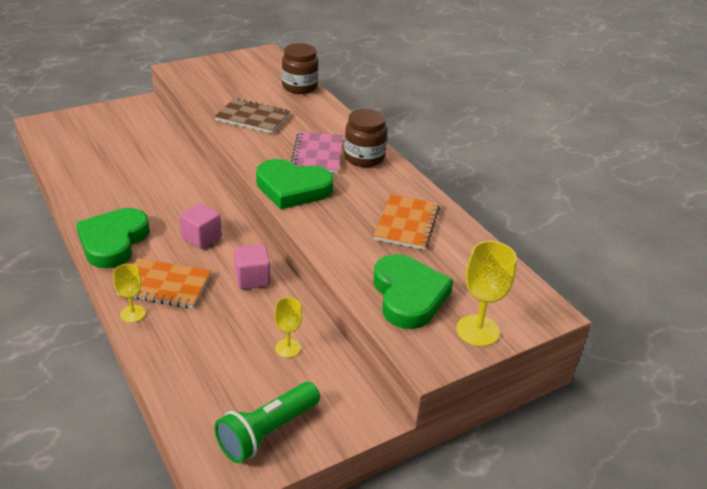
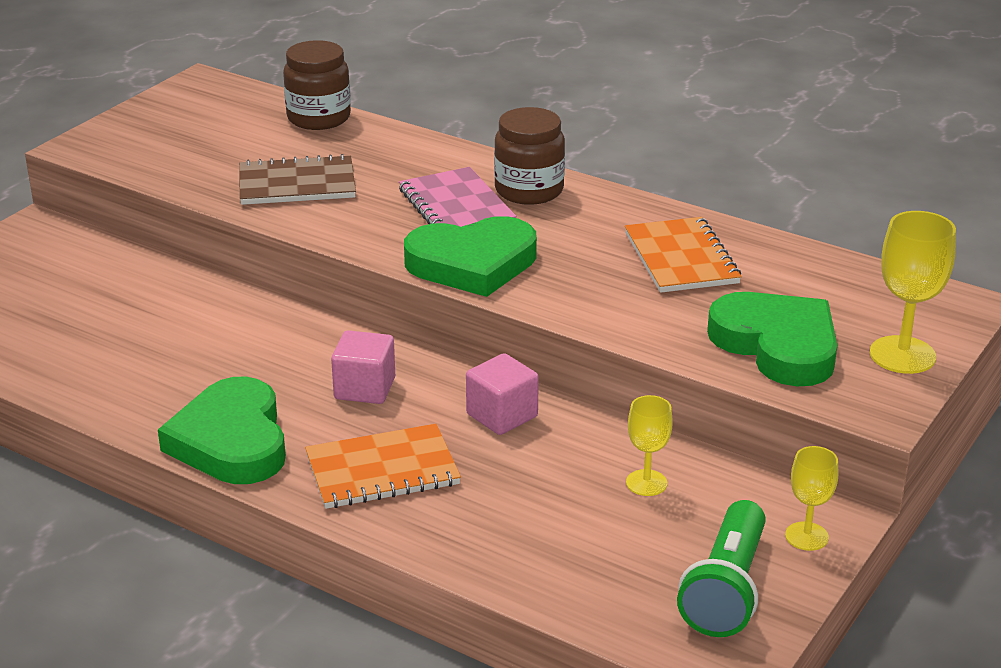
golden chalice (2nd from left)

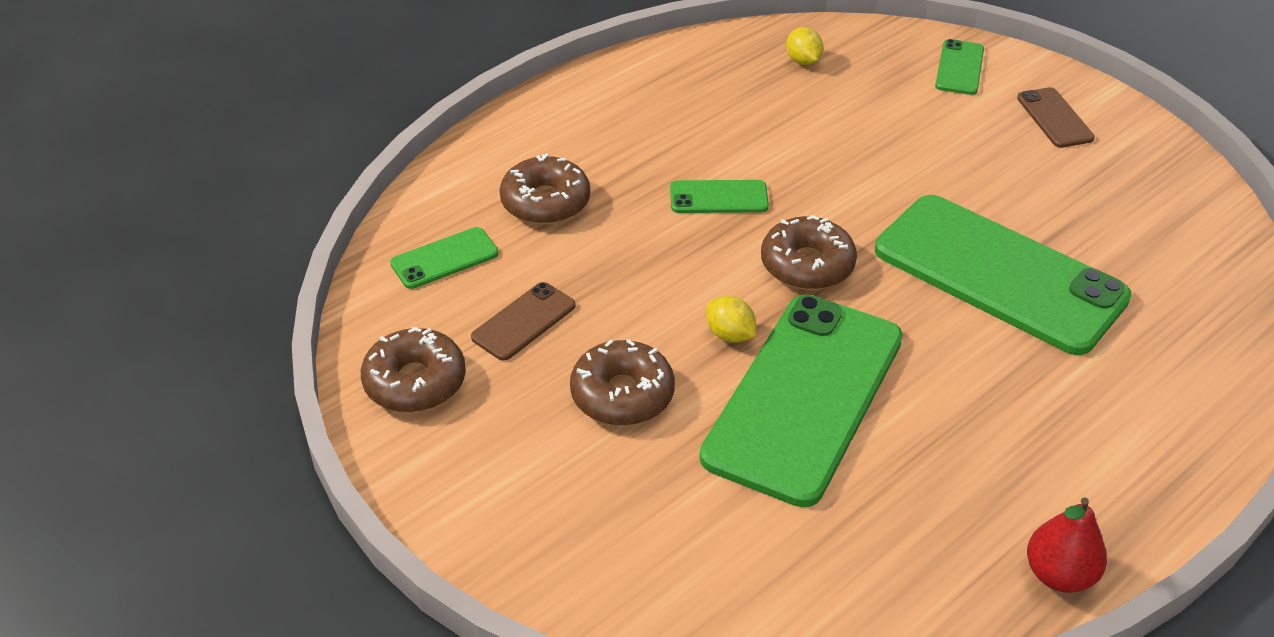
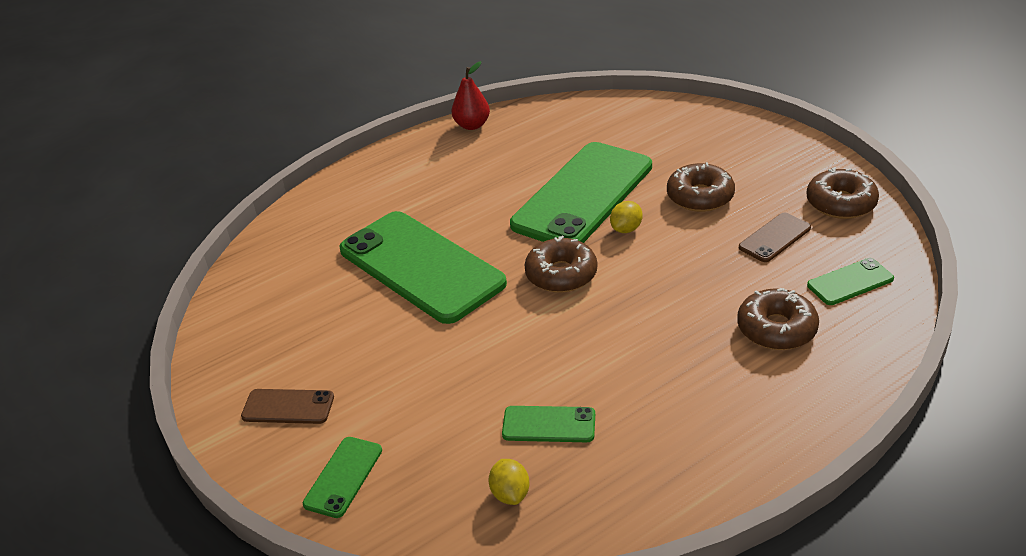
emerald smartphone (3rd from left)
golden citrus fruit (2nd from left)
russet smartphone (1st from left)

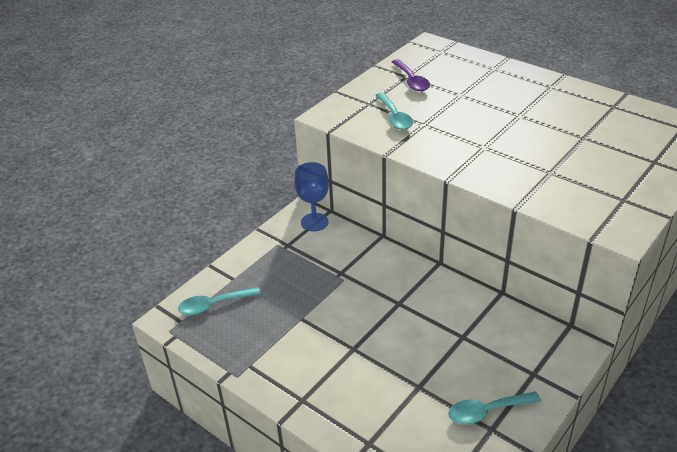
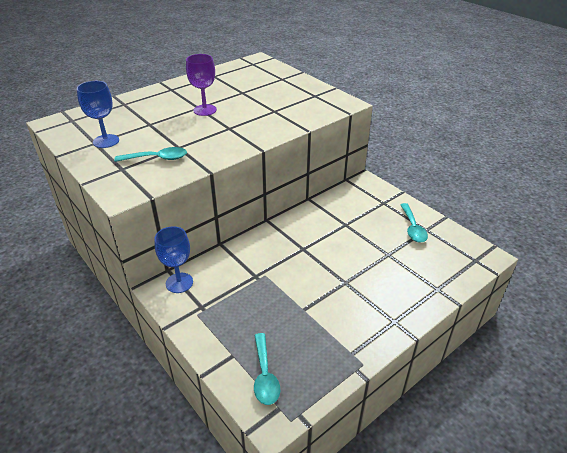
blue chalice (1st from left)
violet chalice

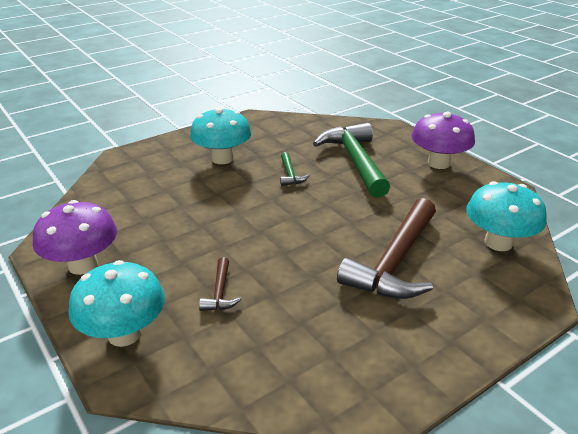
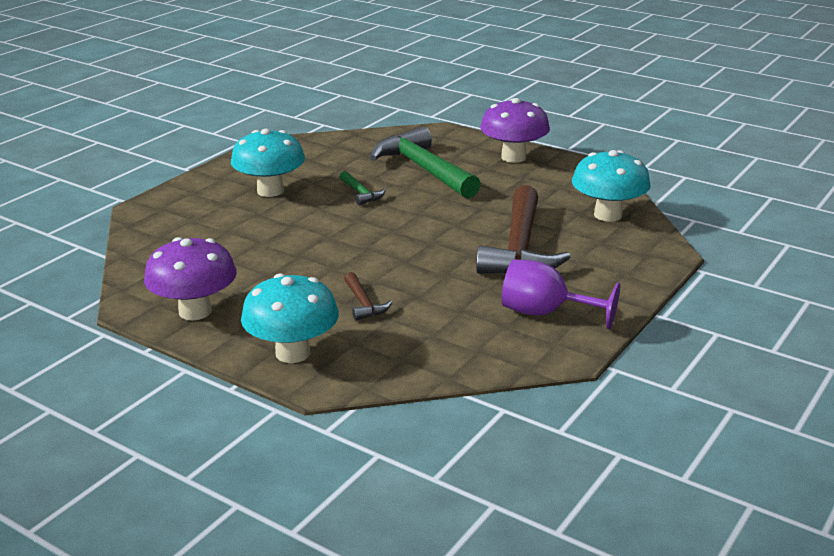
violet chalice

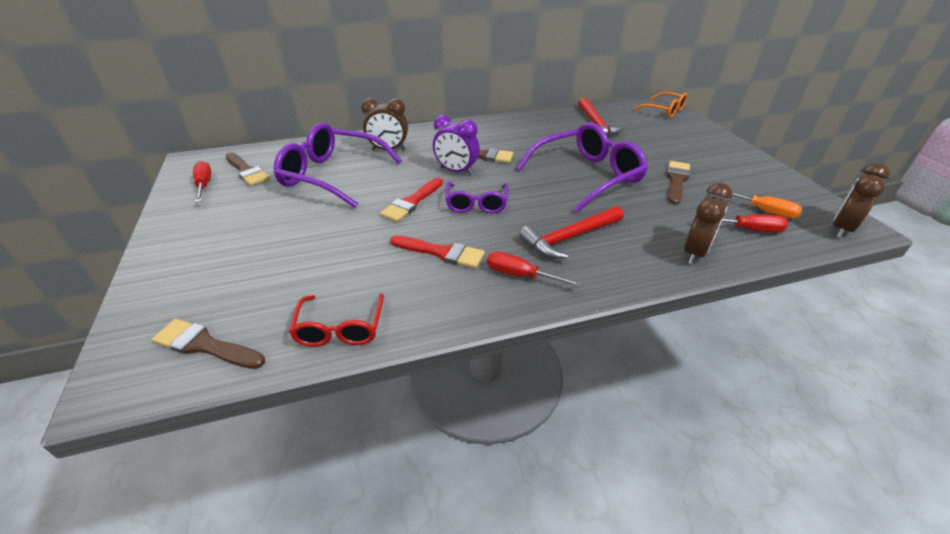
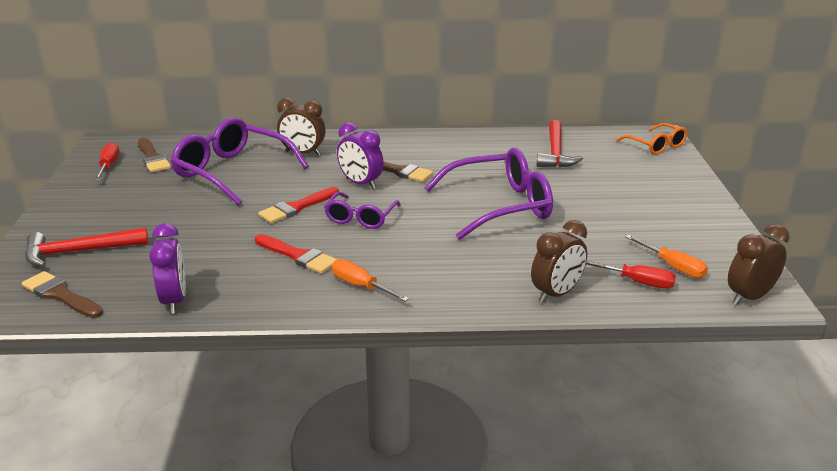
violet bedside clock (1st from left)
orange-coloured hand screwdriver (1st from left)
scarlet carpenter's hammer (1st from left)
russet brush (4th from left in the first image)

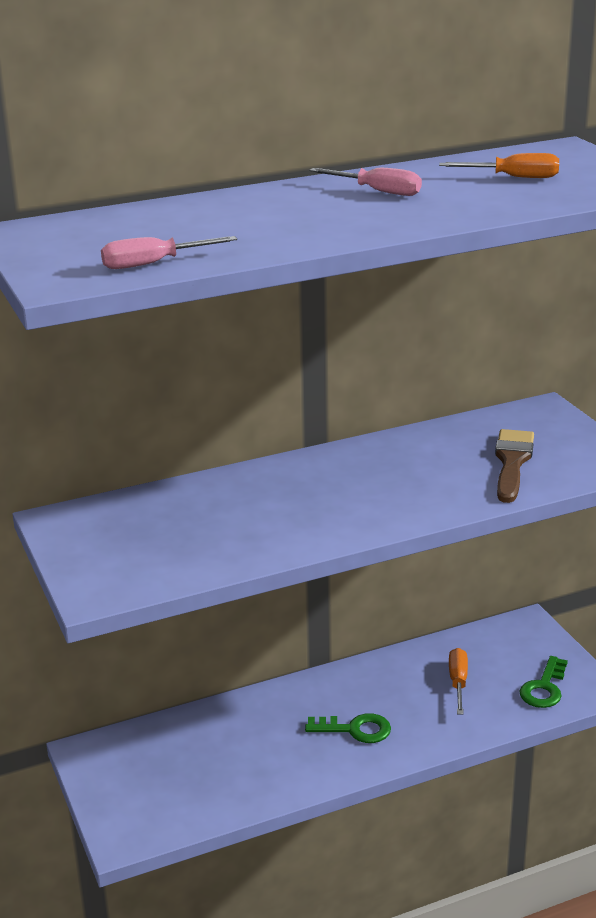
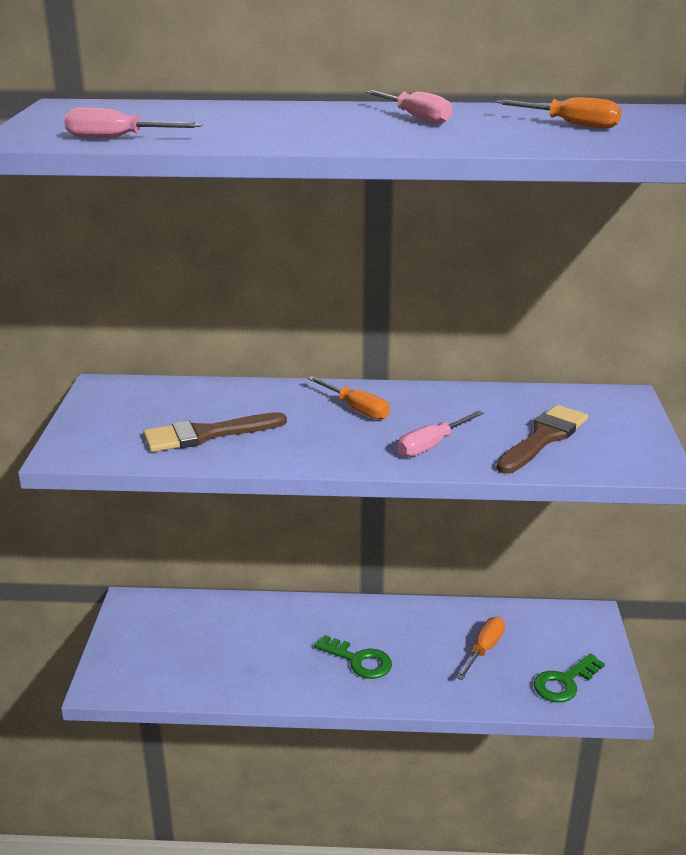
russet brush (1st from left)
orange-coloured hand screwdriver (1st from left)
rosy hand screwdriver (3rd from left)

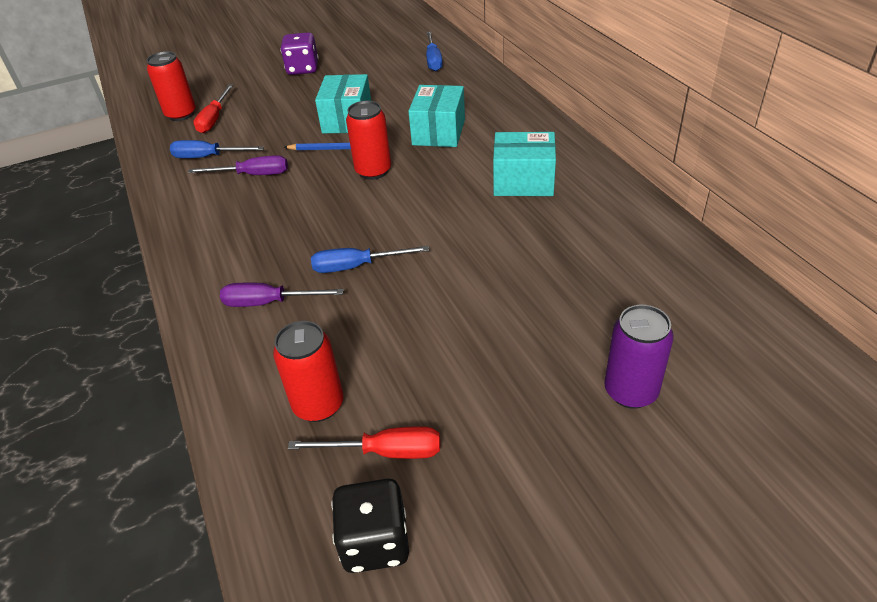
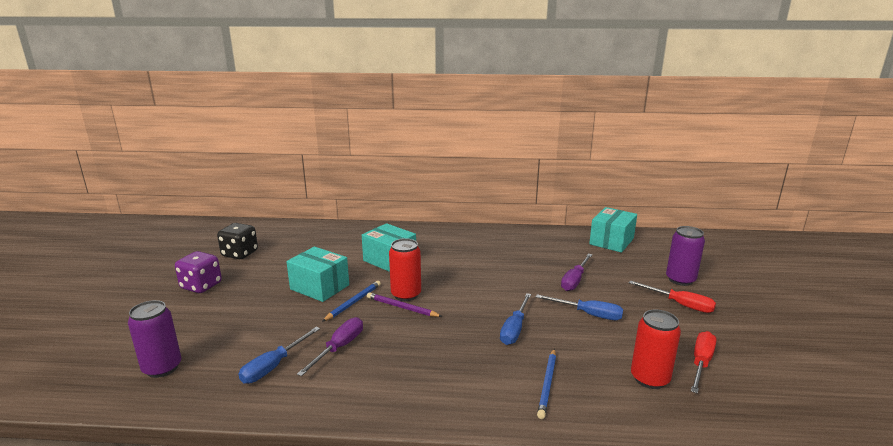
violet soda can (1st from left)
scarlet hand screwdriver (1st from left)
violet hand screwdriver (2nd from left)
jet-black game die
blue hand screwdriver (3rd from left)
aqua package (3rd from left)
violet wooden pencil
blue wooden pencil (2nd from left)

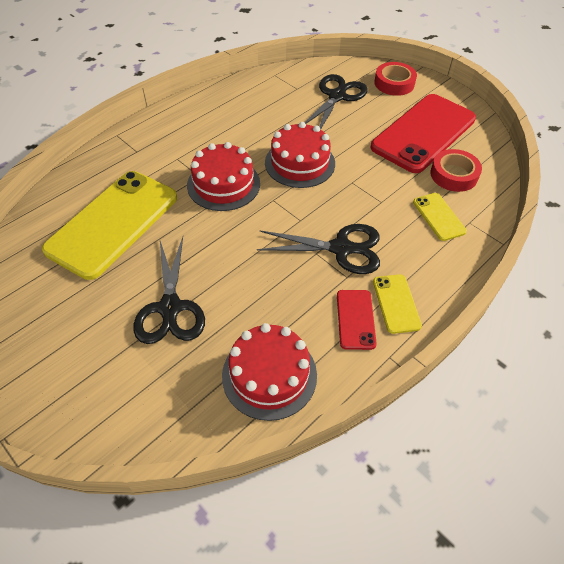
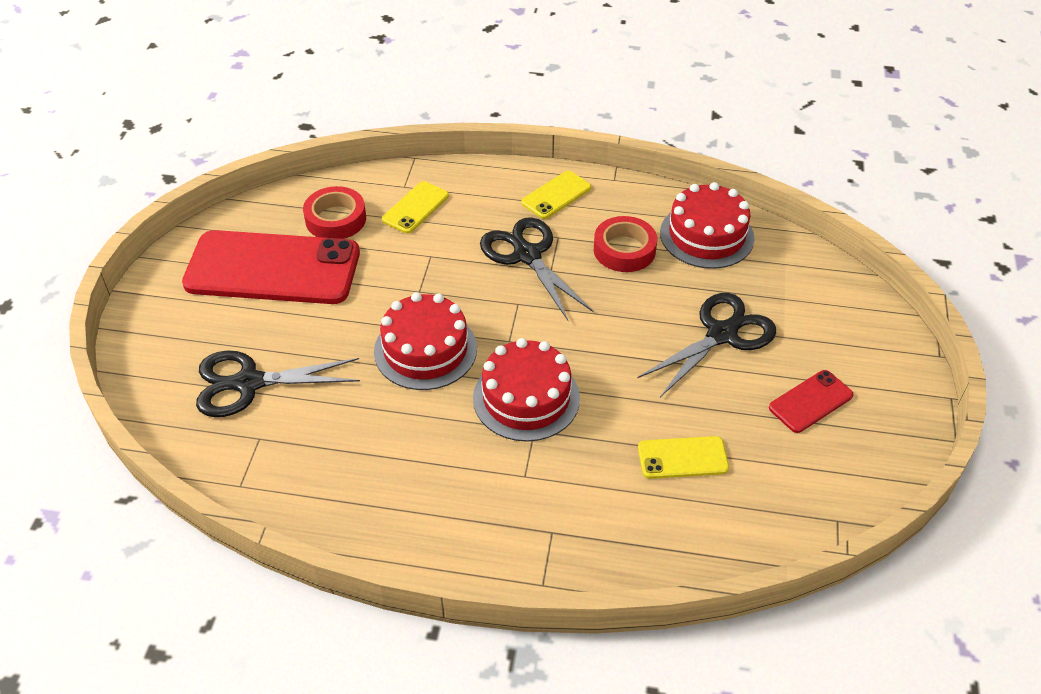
golden smartphone (3rd from left)
scarlet smartphone (2nd from left)
scarlet tape (2nd from left)

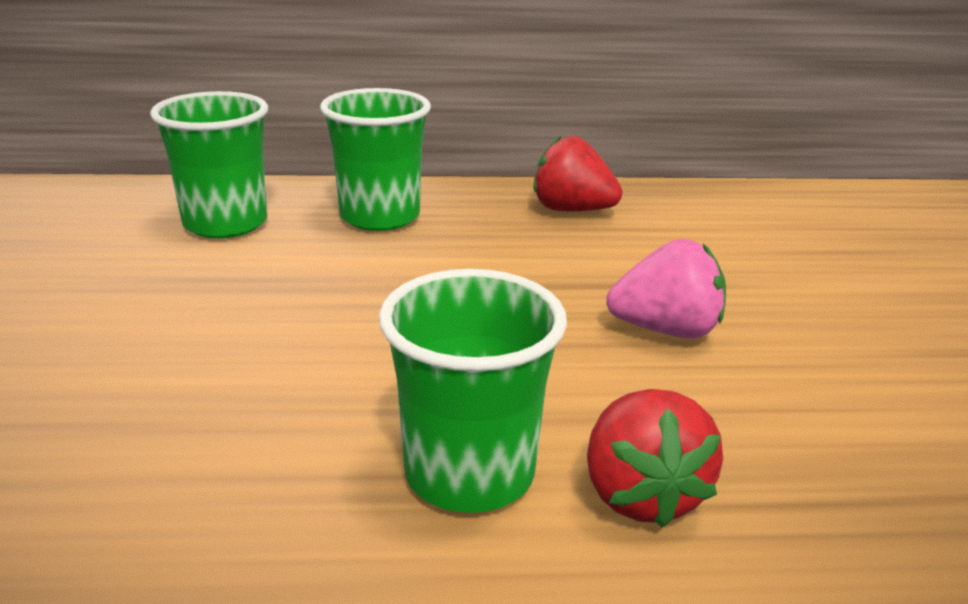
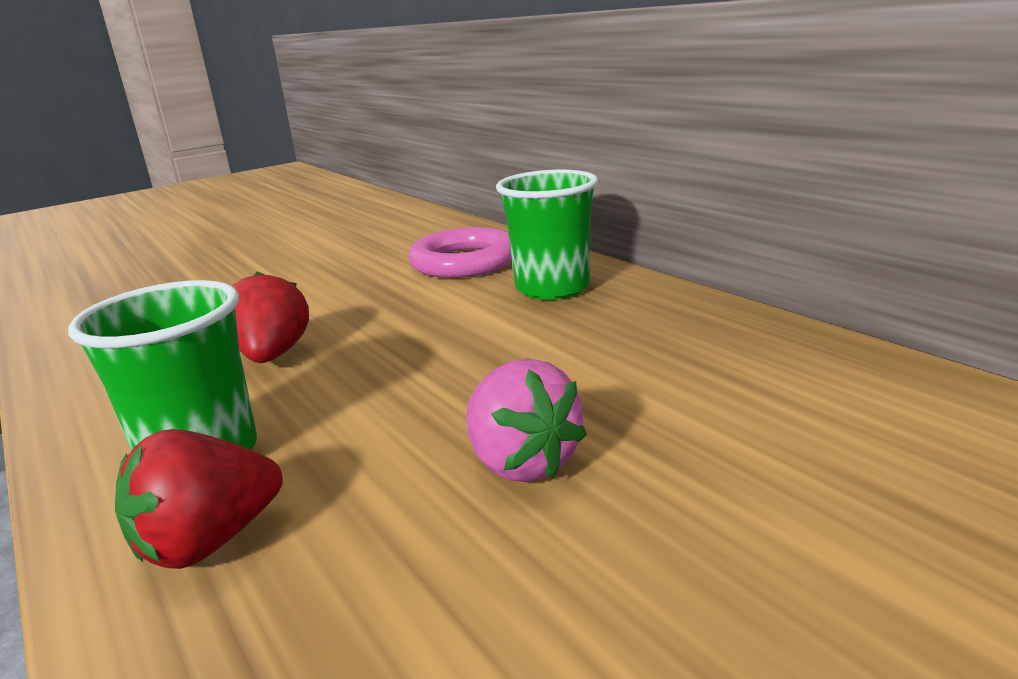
rosy torus
scarlet toy strawberry (2nd from left)

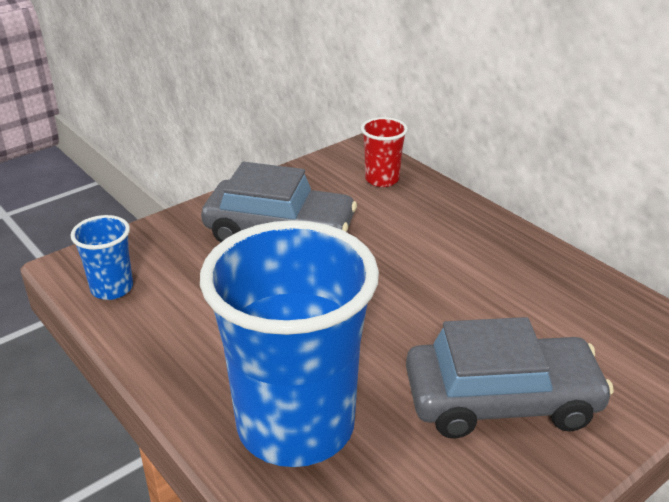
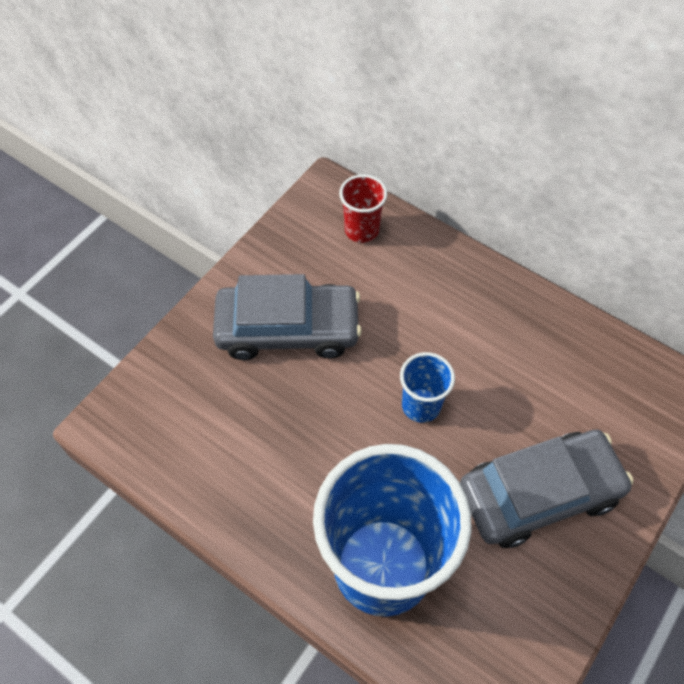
blue tumbler (2nd from left)

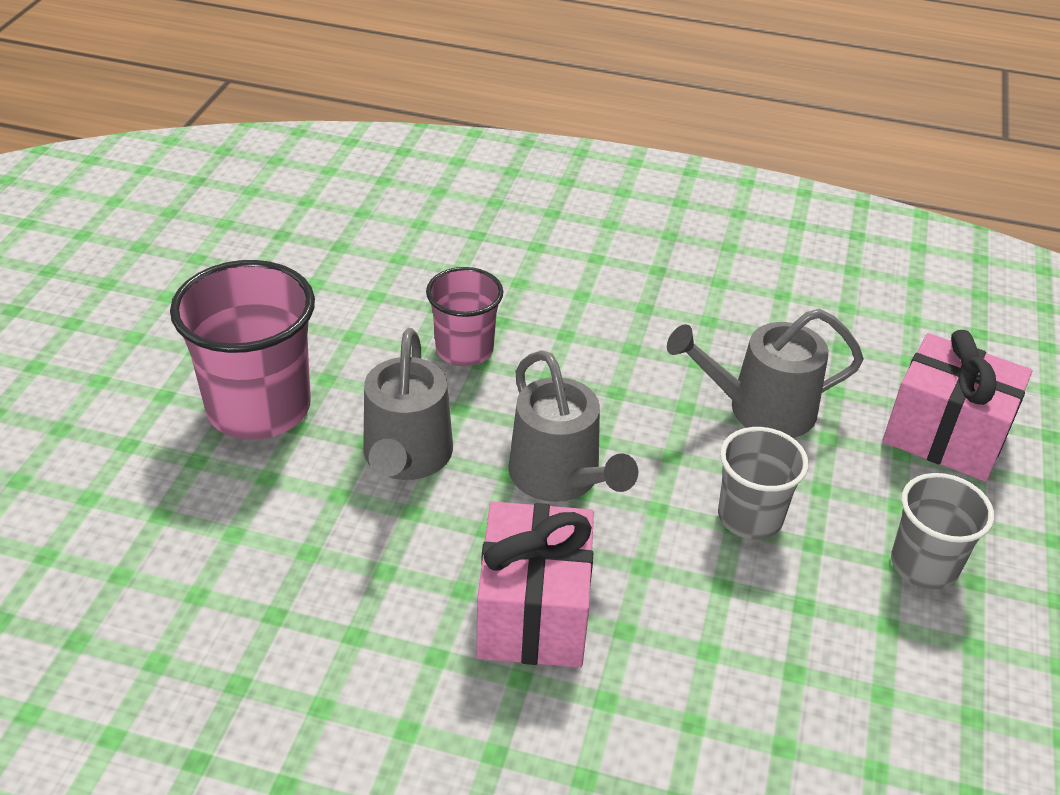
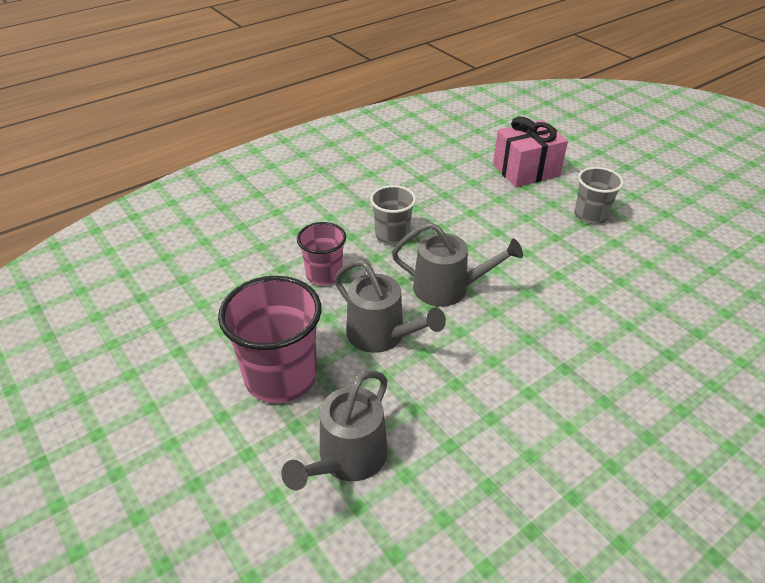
rosy present (1st from left in the first image)
gray watering can (1st from left)
gray tumbler (1st from left)

